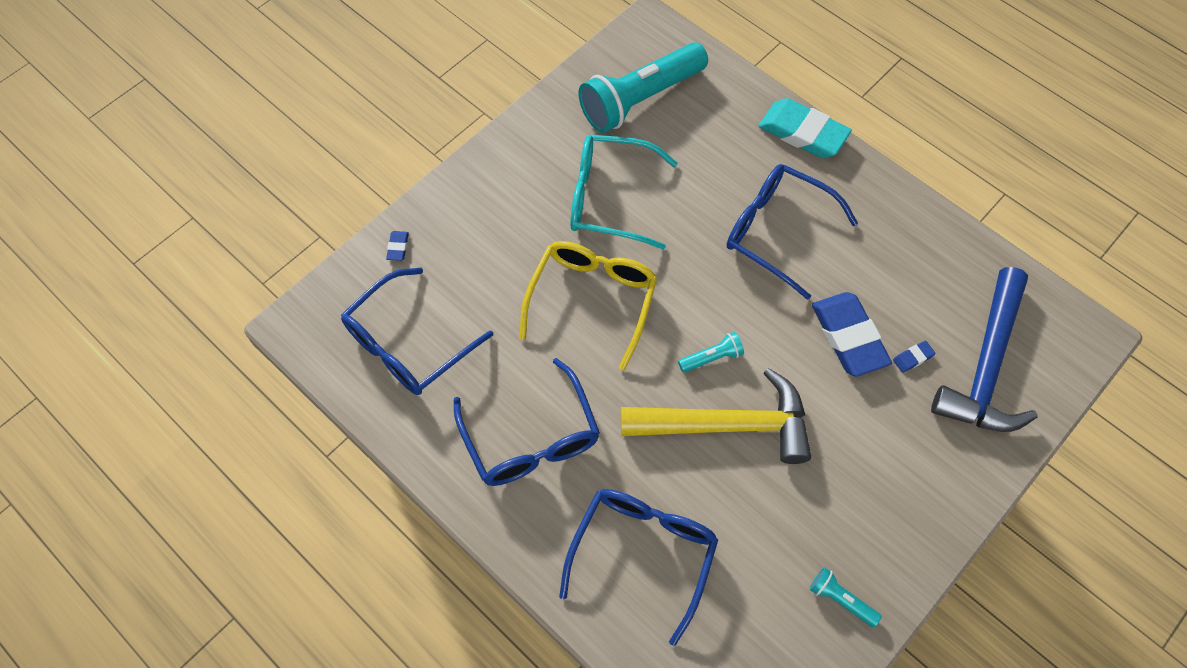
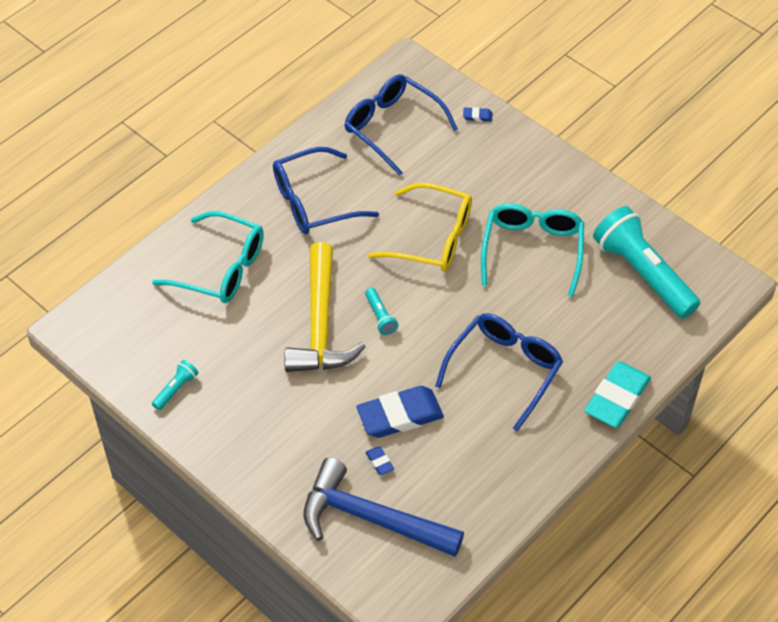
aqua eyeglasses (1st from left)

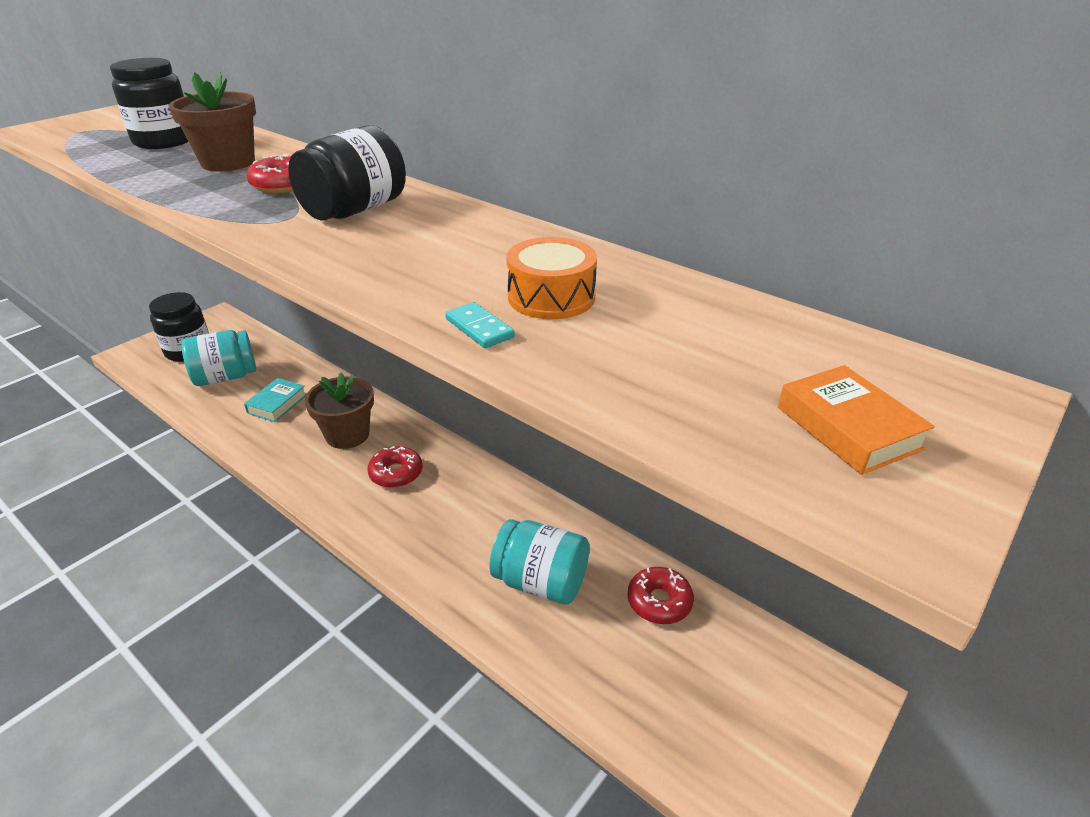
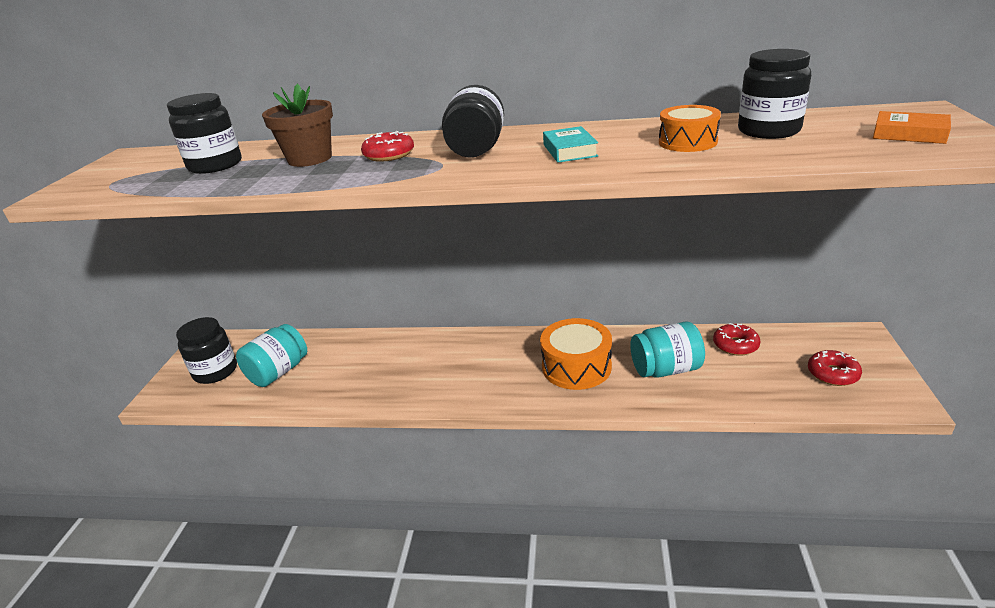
aqua book
russet potted plant (2nd from left in the first image)
scarlet doughnut (3rd from left)
aqua domino piece
orange-coloured snare drum (1st from left)
jet-black preserve jar (4th from left)

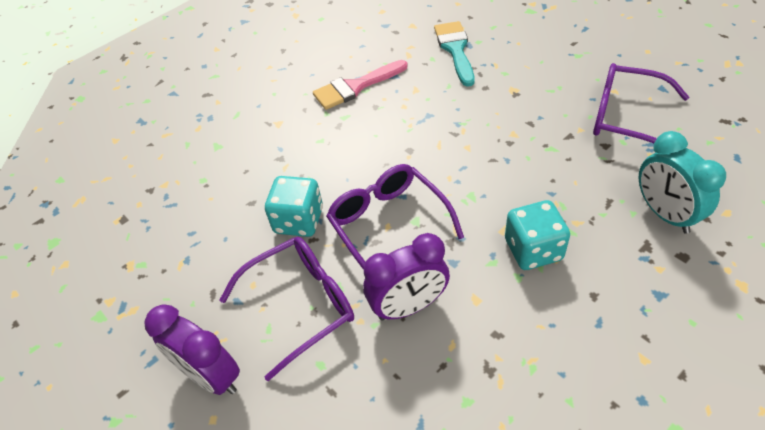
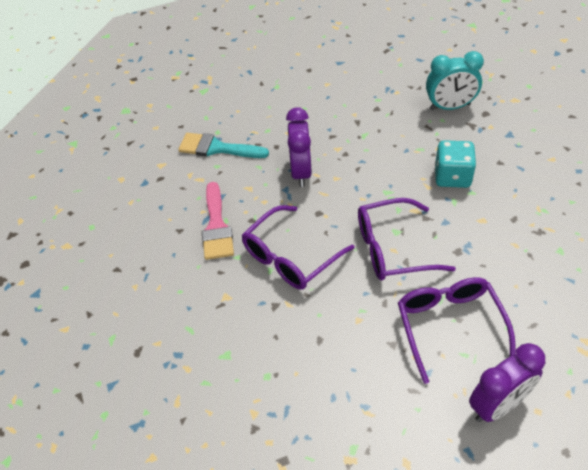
aqua game die (1st from left in the first image)
violet bedside clock (1st from left)
violet eyeglasses (1st from left)

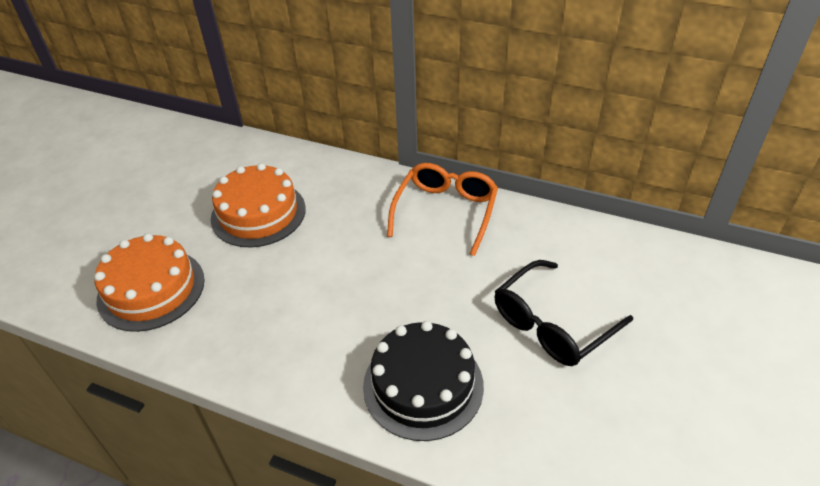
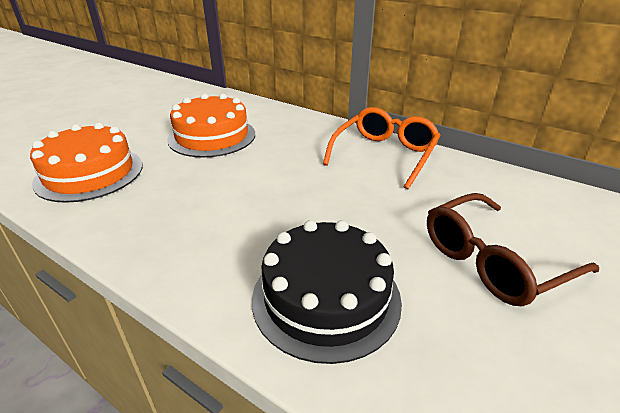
russet eyeglasses

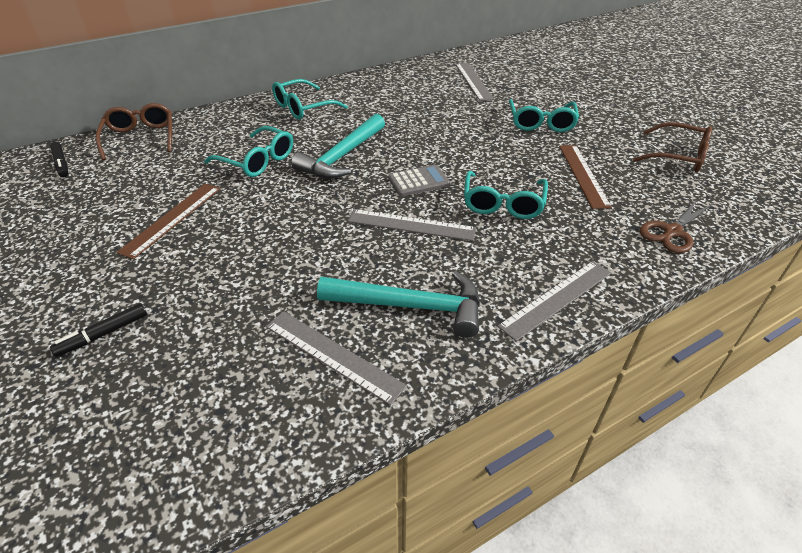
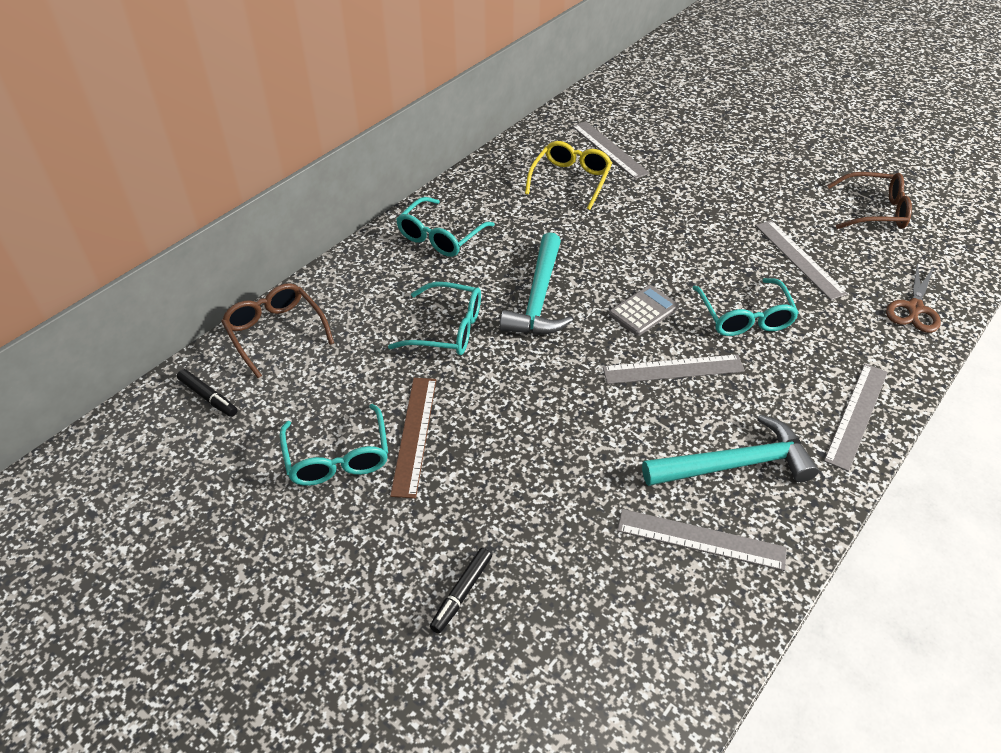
aqua eyeglasses (1st from left)
gray straightedge (4th from left)
golden eyeglasses

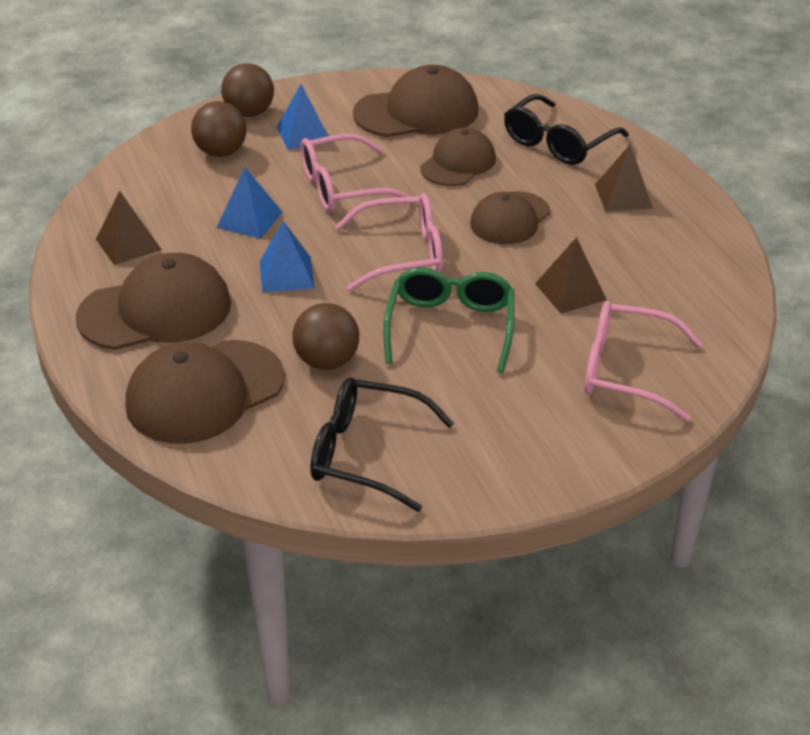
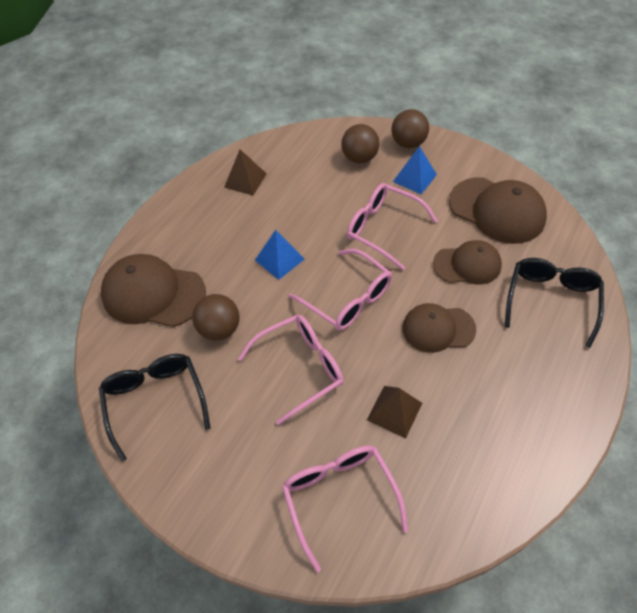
russet cap (1st from left in the first image)
blue solid pyramid (1st from left in the first image)
rosy eyeglasses (1st from left)
jet-black eyeglasses (2nd from left)
russet solid pyramid (3rd from left in the first image)

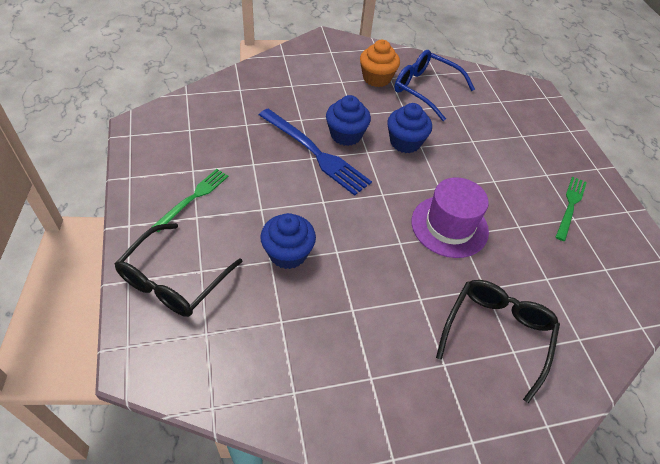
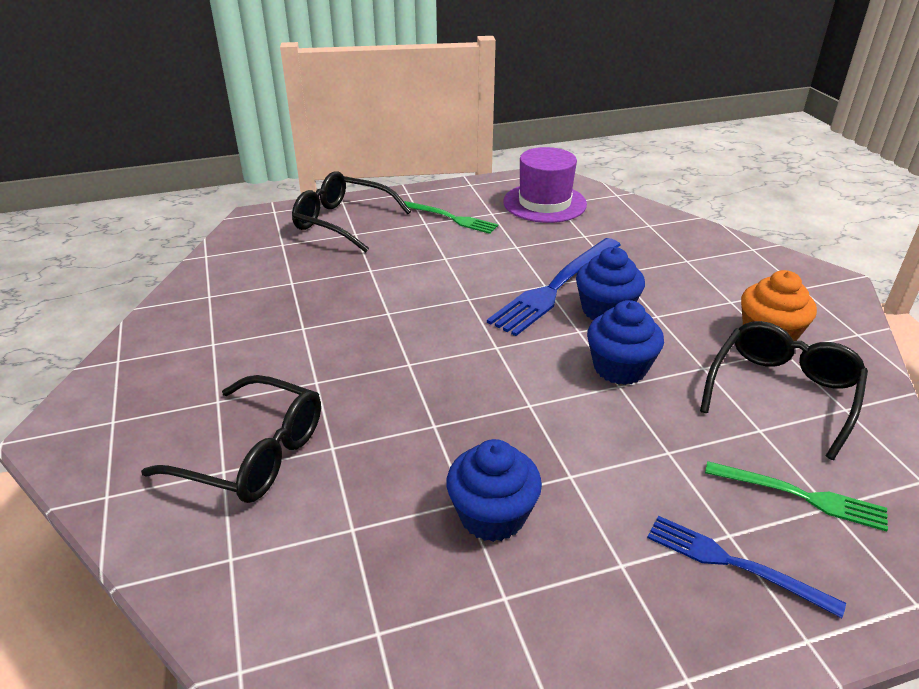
blue muffin (1st from left)
jet-black eyeglasses (3rd from left)
violet tall hat
emerald fork (2nd from left)
blue fork (2nd from left)

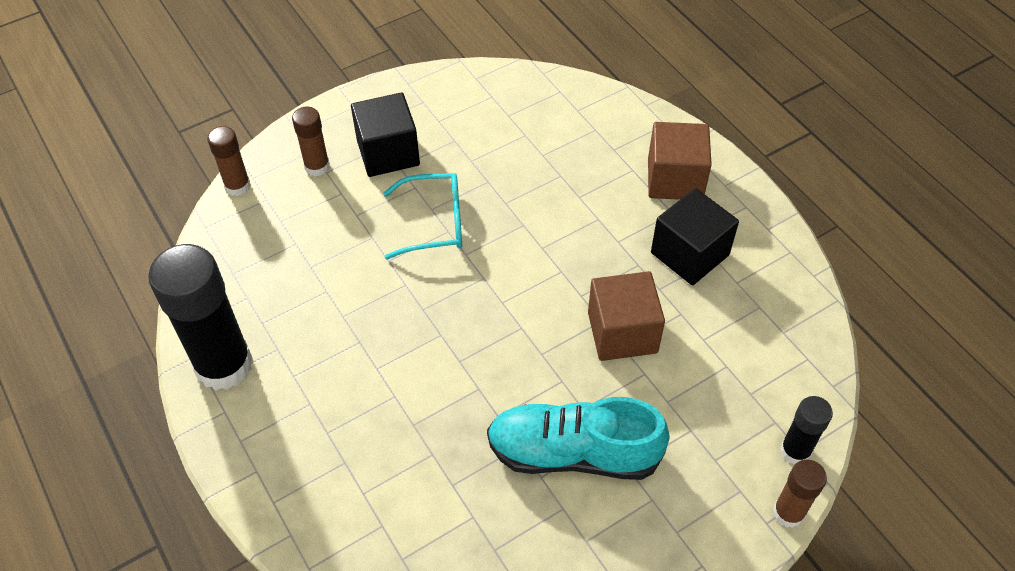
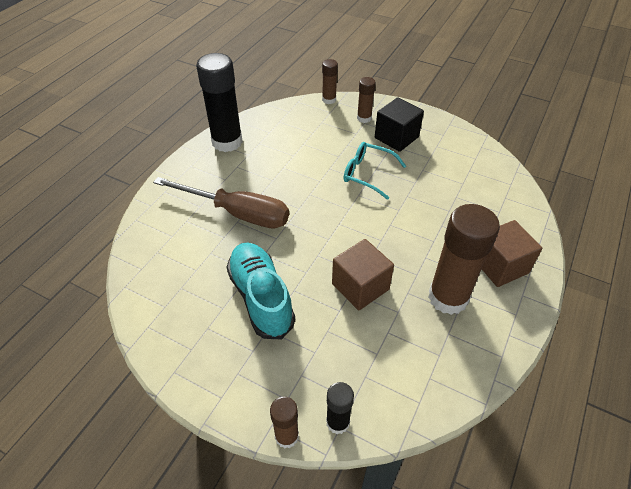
aqua eyeglasses
russet stick of glue (4th from left)
russet hand screwdriver

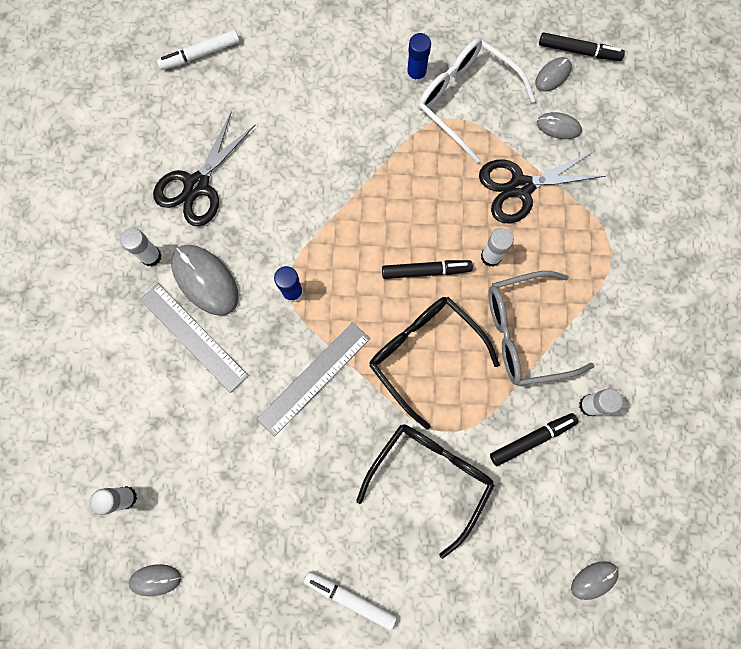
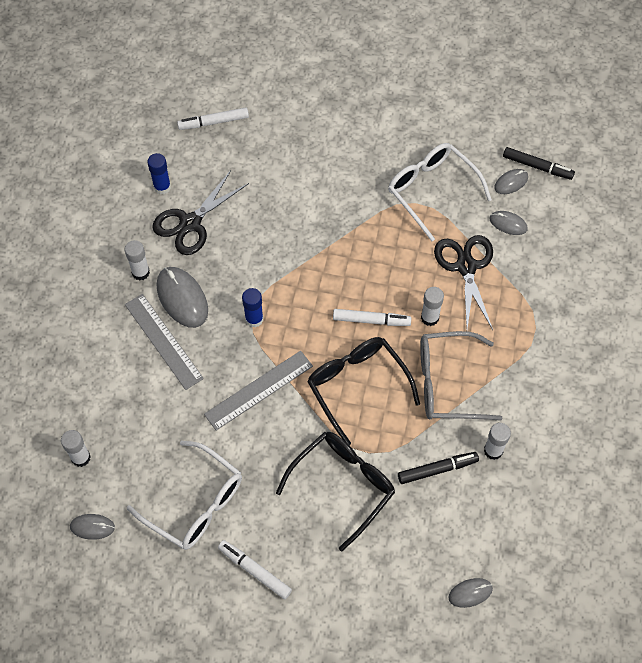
snow-white marker pen (3rd from left)
blue stick of glue (1st from left)
jet-black shears (2nd from left)
snow-white eyeglasses (1st from left)

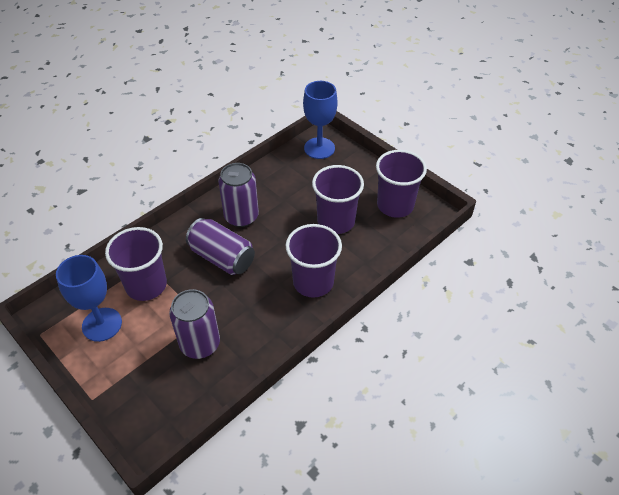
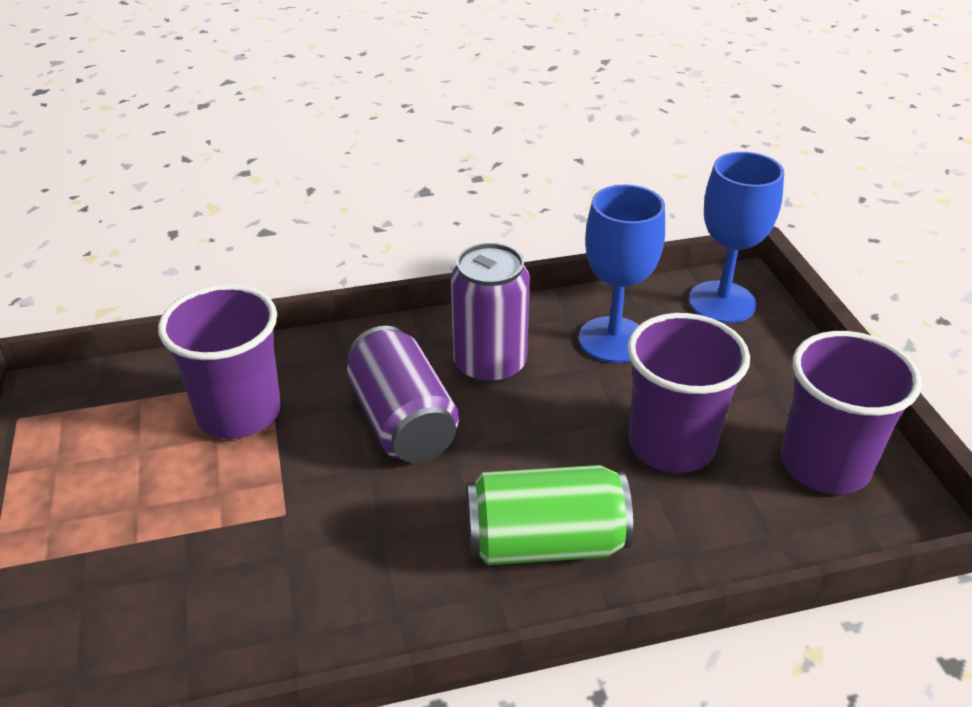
blue chalice (1st from left)
violet soda can (1st from left in the first image)
emerald soda can

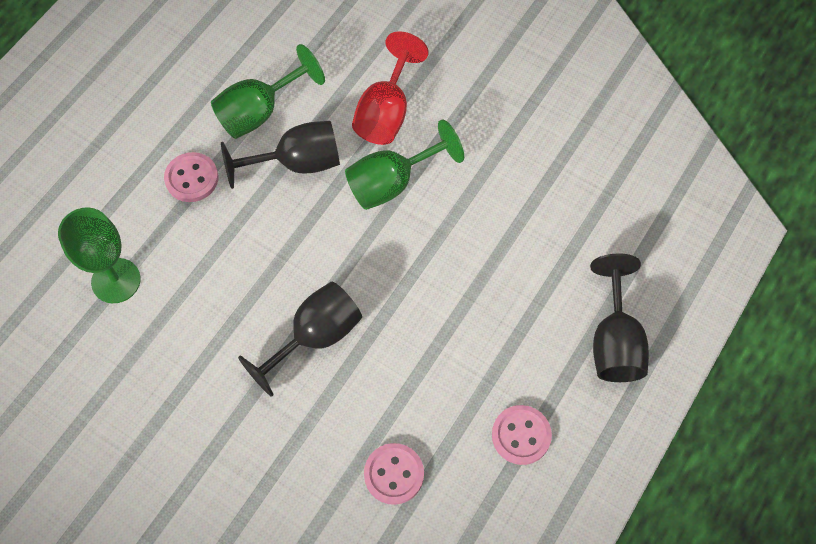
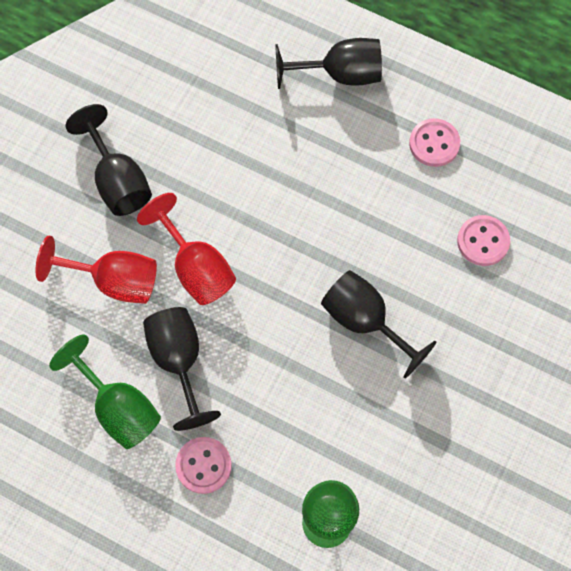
scarlet chalice (2nd from left)
jet-black chalice (1st from left)

